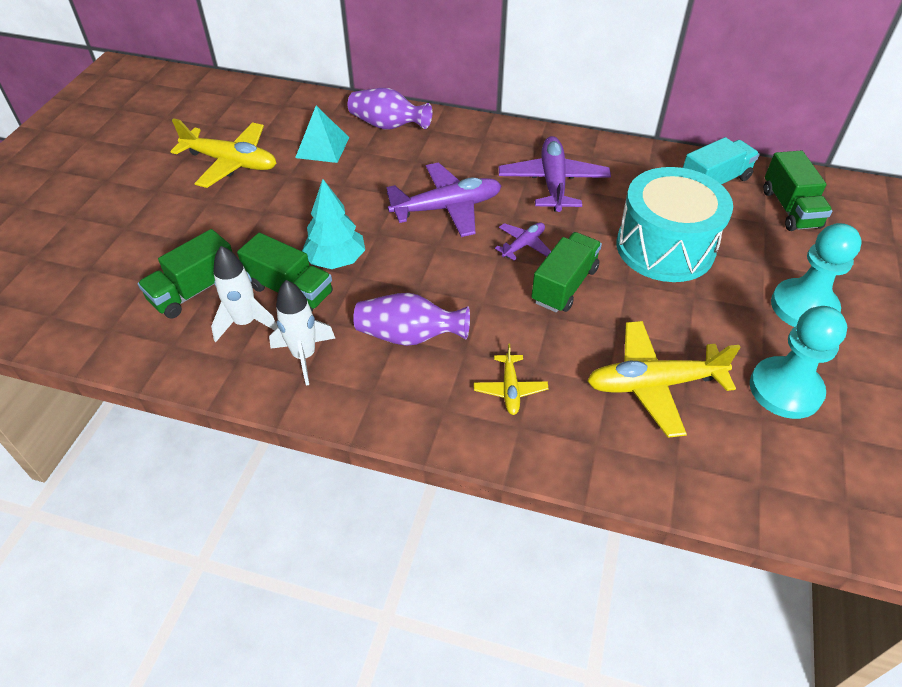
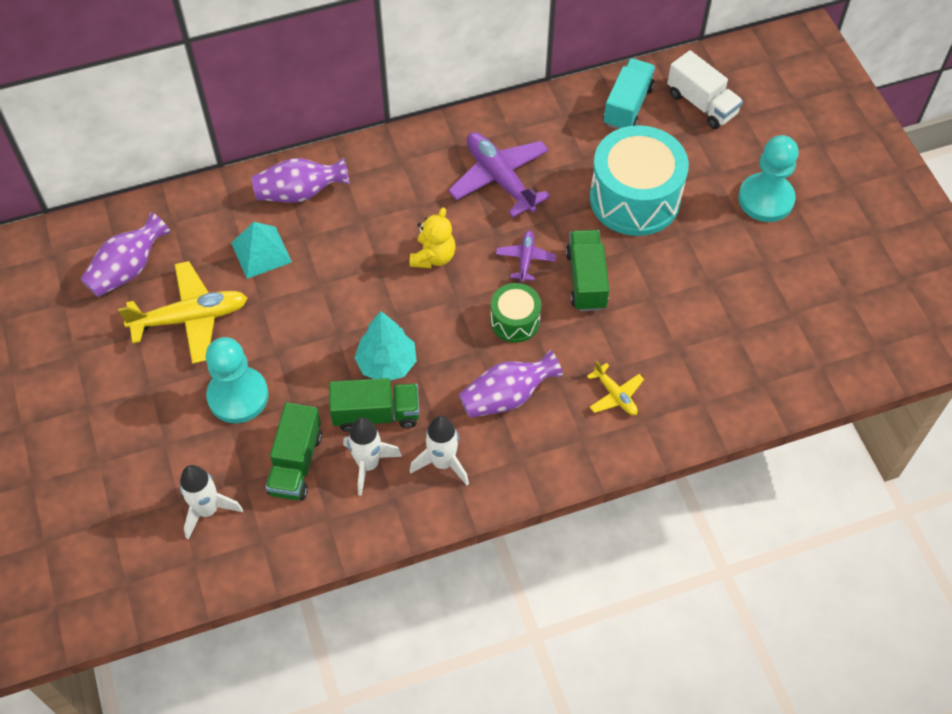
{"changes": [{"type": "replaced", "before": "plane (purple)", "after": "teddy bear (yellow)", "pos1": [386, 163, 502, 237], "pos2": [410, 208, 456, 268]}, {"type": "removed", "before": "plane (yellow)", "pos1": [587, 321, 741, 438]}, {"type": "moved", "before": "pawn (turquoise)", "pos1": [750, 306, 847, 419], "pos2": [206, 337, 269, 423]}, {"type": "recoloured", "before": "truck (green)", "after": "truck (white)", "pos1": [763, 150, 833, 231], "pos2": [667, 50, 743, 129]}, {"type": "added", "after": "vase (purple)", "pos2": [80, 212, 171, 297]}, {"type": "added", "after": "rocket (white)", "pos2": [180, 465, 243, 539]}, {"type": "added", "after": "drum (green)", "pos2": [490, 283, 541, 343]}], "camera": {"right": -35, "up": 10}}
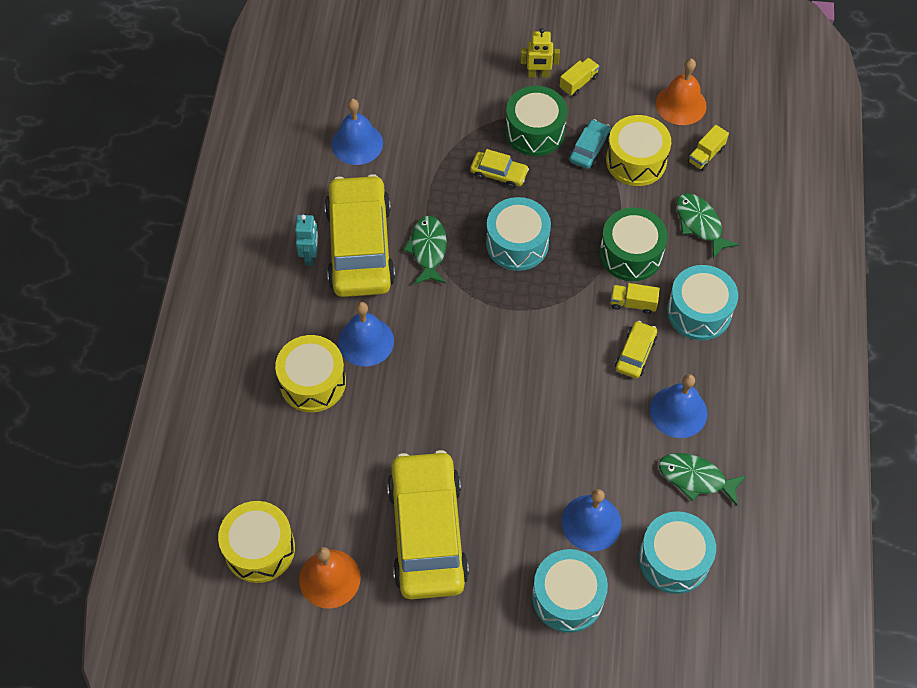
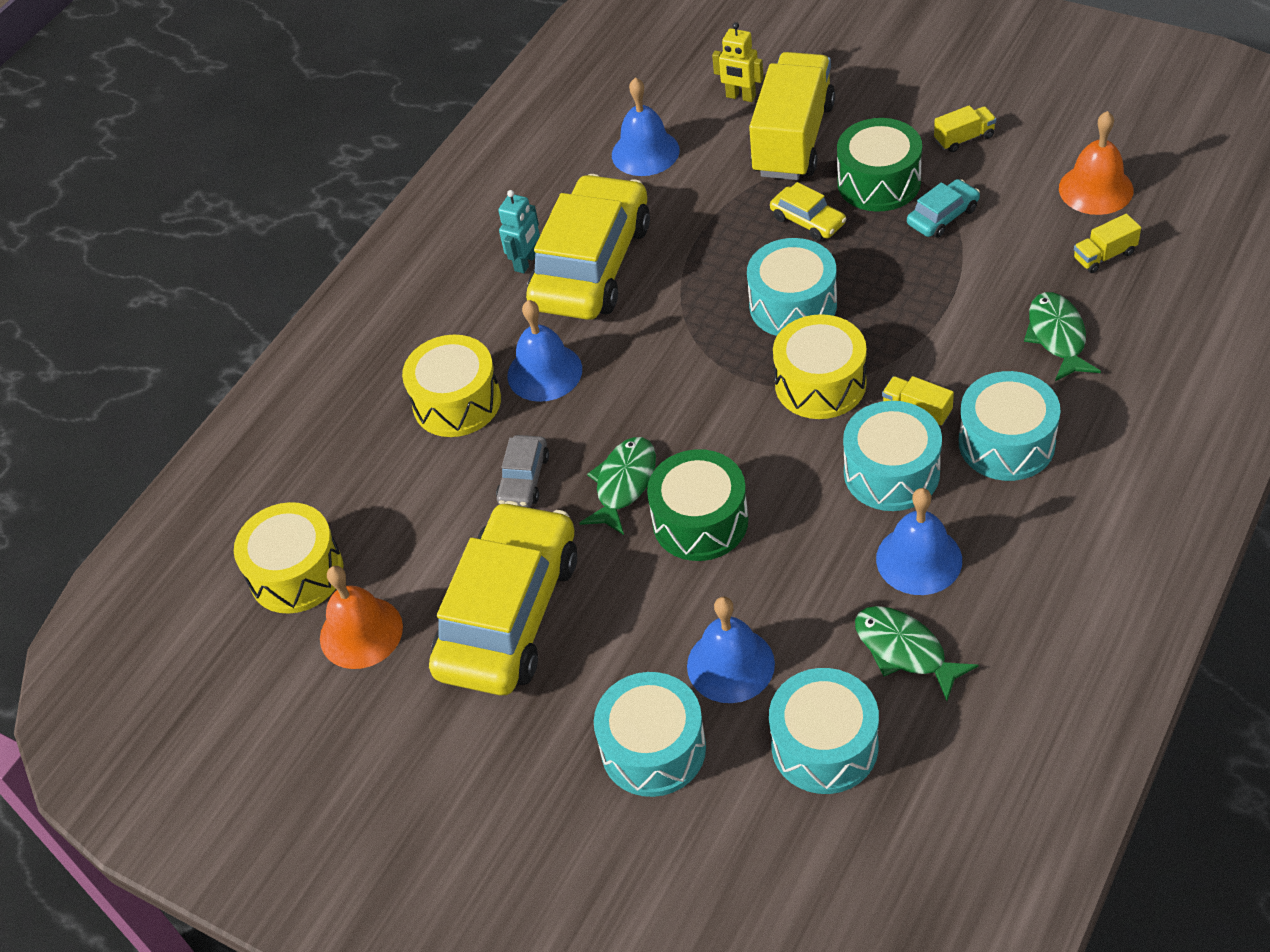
{"changes": [{"type": "moved", "before": "fish (green)", "pos1": [403, 216, 447, 284], "pos2": [580, 437, 656, 535]}, {"type": "moved", "before": "robot (yellow)", "pos1": [520, 28, 560, 78], "pos2": [712, 22, 763, 102]}, {"type": "moved", "before": "drum (green)", "pos1": [600, 207, 668, 281], "pos2": [647, 449, 748, 561]}, {"type": "moved", "before": "drum (yellow)", "pos1": [606, 115, 671, 186], "pos2": [773, 314, 866, 419]}, {"type": "replaced", "before": "car (yellow)", "after": "drum (turquoise)", "pos1": [615, 321, 657, 378], "pos2": [843, 401, 942, 511]}, {"type": "added", "after": "car (grey)", "pos2": [496, 435, 549, 508]}, {"type": "added", "after": "truck (yellow)", "pos2": [749, 52, 835, 180]}], "camera": {"right": 30, "up": -10}}
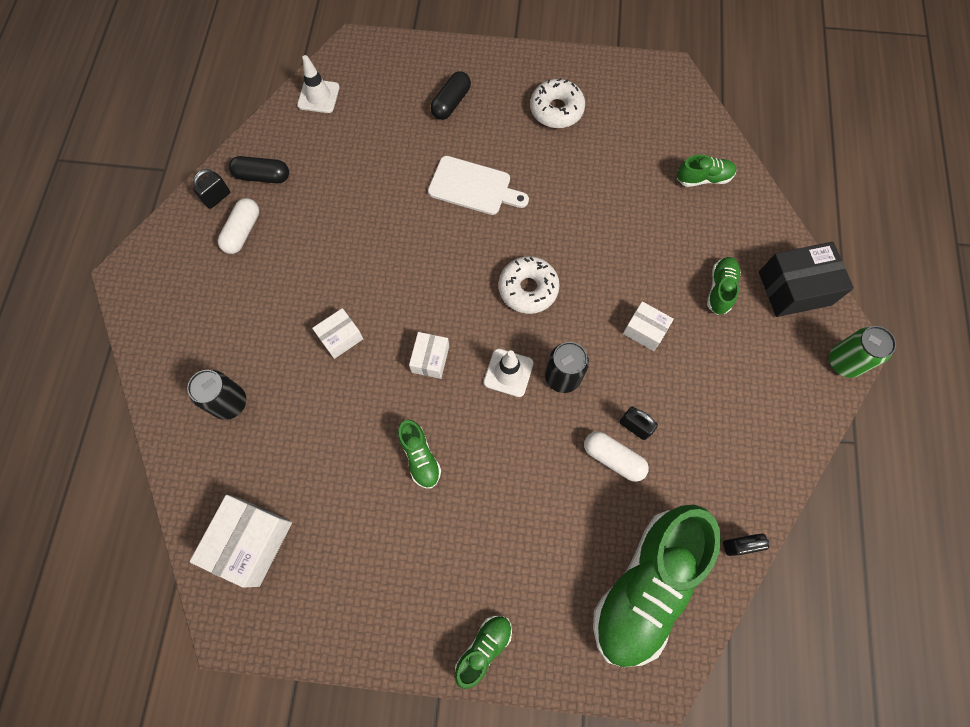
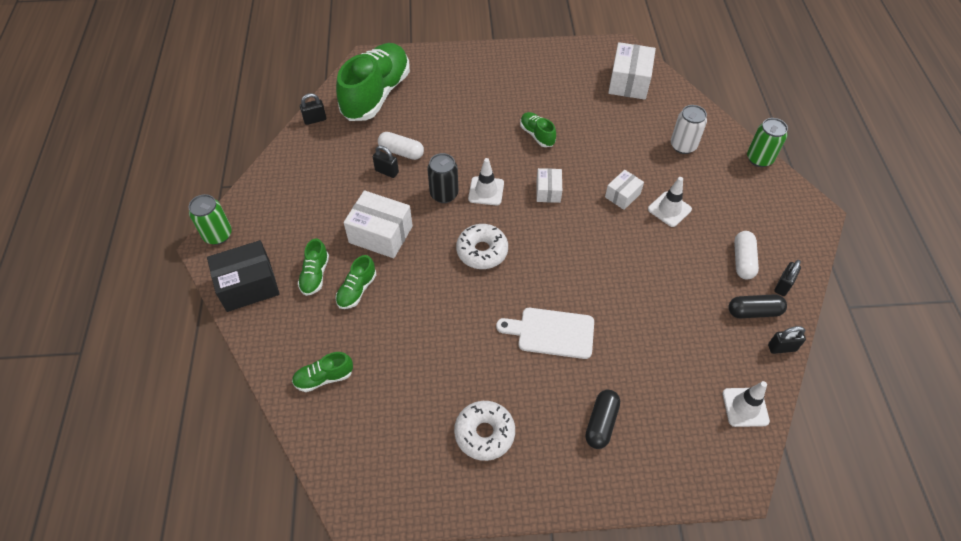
{"changes": [{"type": "recoloured", "before": "can (black)", "after": "can (white)", "pos1": [187, 370, 246, 420], "pos2": [671, 105, 707, 154]}, {"type": "moved", "before": "shoe (green)", "pos1": [455, 616, 512, 689], "pos2": [335, 255, 376, 309]}, {"type": "resized", "before": "box (white)", "pos1": [623, 301, 674, 351], "pos2": [343, 190, 413, 258], "scale": 1.74}, {"type": "added", "after": "traffic cone (white)", "pos2": [648, 177, 692, 227]}, {"type": "added", "after": "can (green)", "pos2": [747, 118, 788, 167]}, {"type": "added", "after": "padlock (black)", "pos2": [768, 326, 806, 354]}], "camera": {"right": 170, "up": -15}}
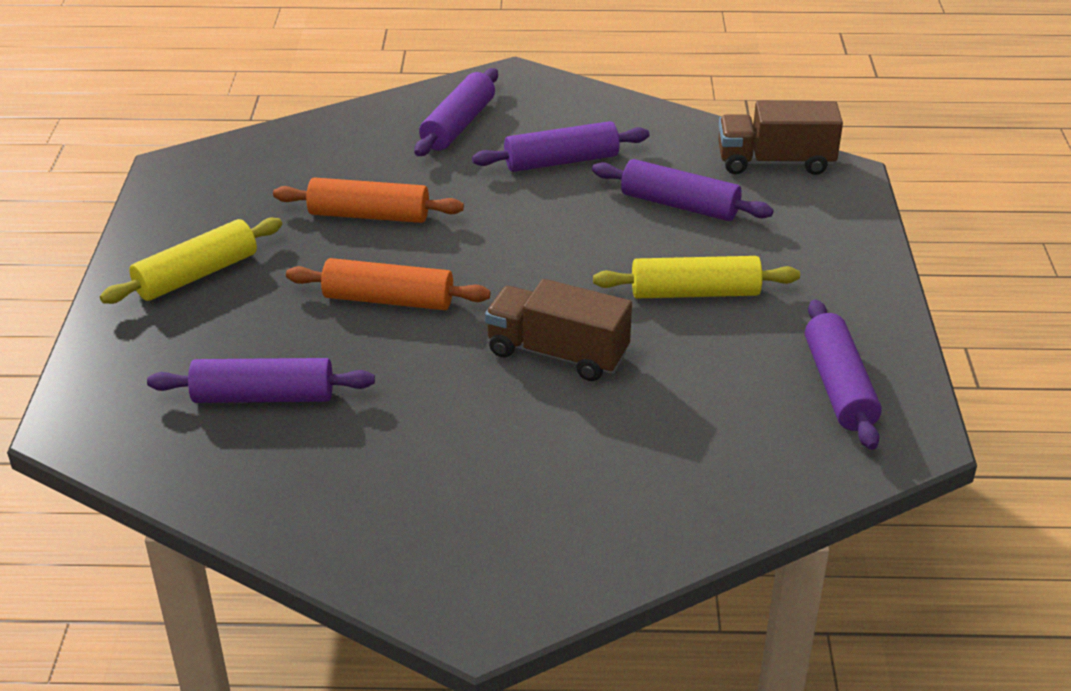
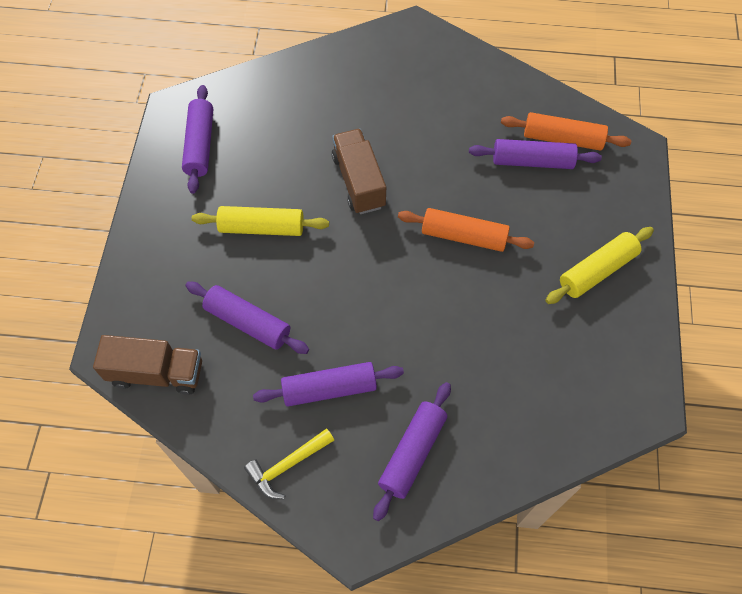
{"changes": [{"type": "moved", "before": "rolling pin (orange)", "pos1": [273, 177, 464, 223], "pos2": [501, 112, 631, 151]}, {"type": "turned", "before": "truck (brown)", "pos1": [485, 279, 632, 381], "pos2": [332, 129, 386, 214], "turn": -135}, {"type": "added", "after": "hammer (yellow)", "pos2": [244, 428, 334, 499]}], "camera": {"right": -175, "up": 25}}
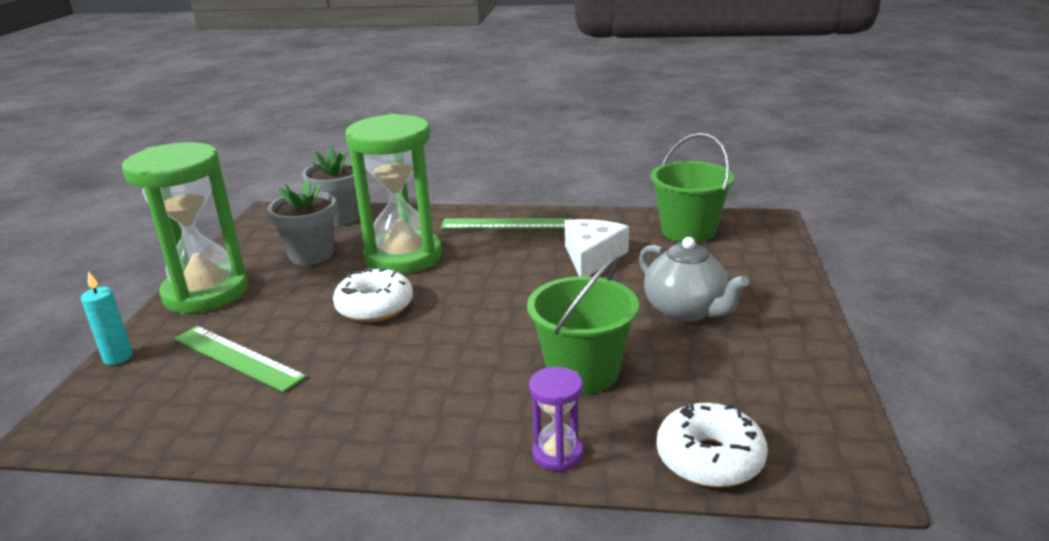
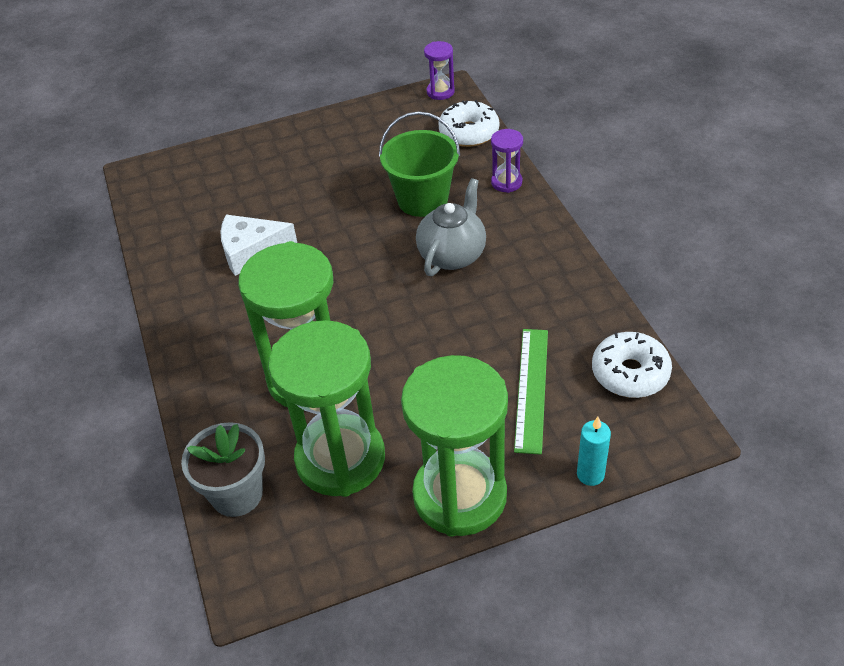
{"changes": [{"type": "replaced", "before": "flower pot (grey)", "after": "hourglass (green)", "pos1": [268, 178, 336, 265], "pos2": [268, 320, 385, 497]}, {"type": "moved", "before": "donut (white)", "pos1": [333, 267, 413, 322], "pos2": [592, 332, 672, 398]}, {"type": "removed", "before": "ruler (green)", "pos1": [441, 218, 572, 229]}, {"type": "moved", "before": "teapot (grey)", "pos1": [639, 237, 749, 322], "pos2": [416, 178, 486, 276]}, {"type": "removed", "before": "bucket (green)", "pos1": [651, 133, 734, 243]}, {"type": "added", "after": "hourglass (purple)", "pos2": [424, 41, 454, 100]}], "camera": {"right": -115, "up": 20}}
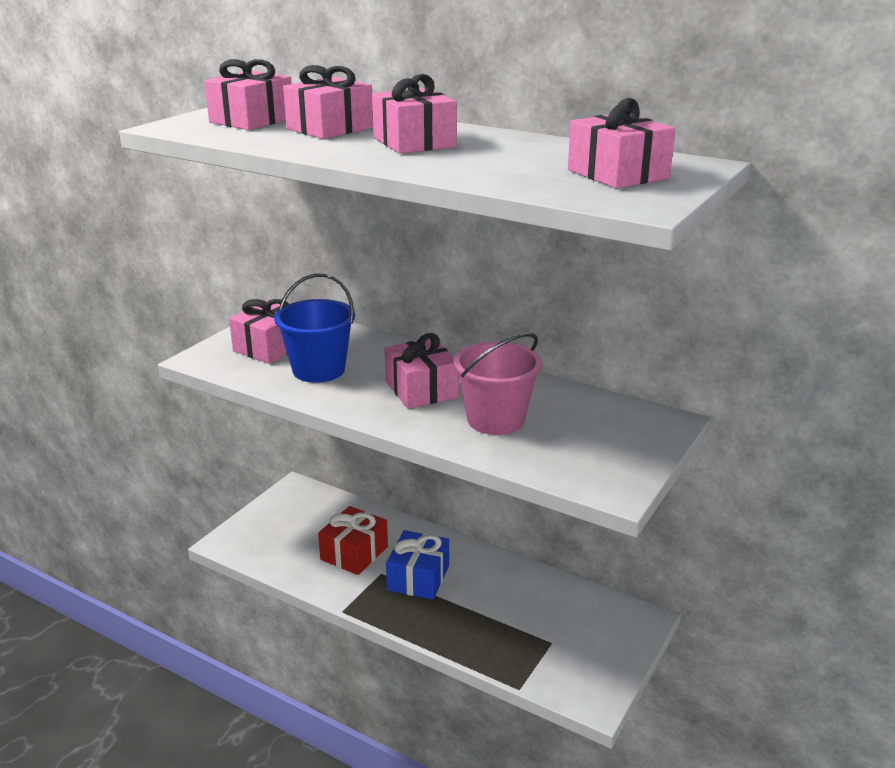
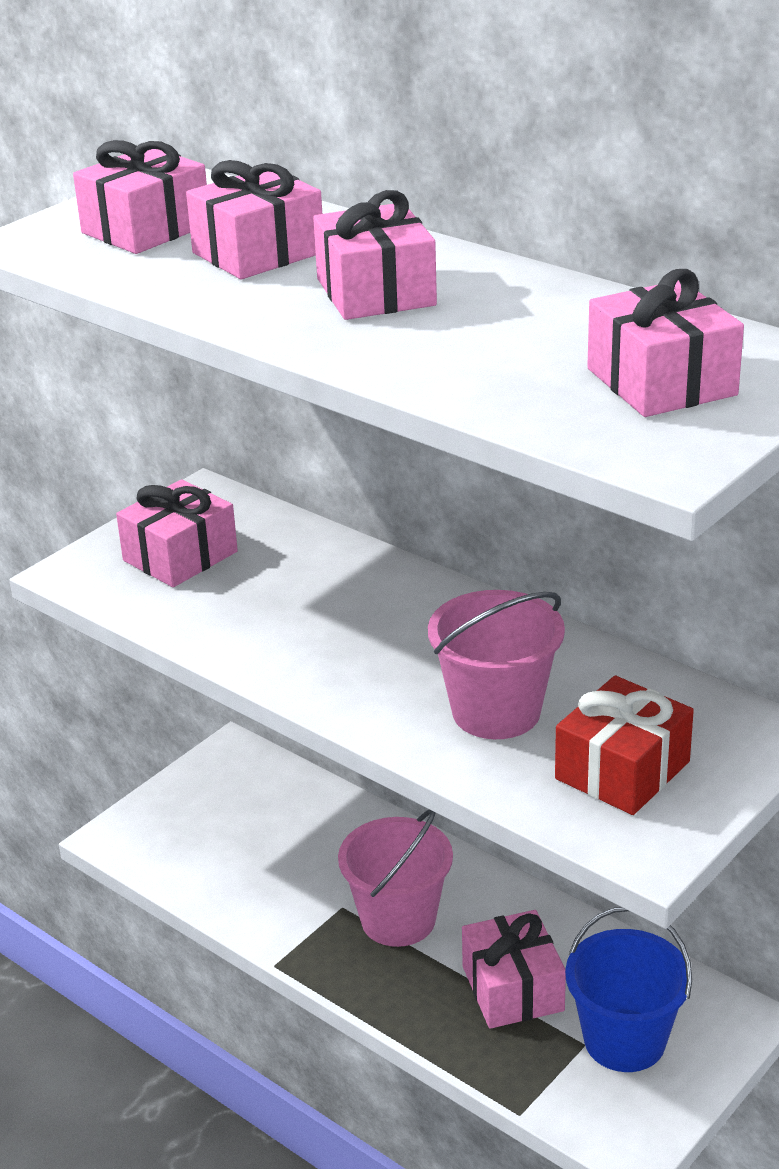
{"changes": [{"type": "moved", "before": "bucket (blue)", "pos1": [274, 274, 355, 383], "pos2": [565, 907, 692, 1072]}, {"type": "moved", "before": "gift (red)", "pos1": [318, 506, 388, 575], "pos2": [555, 676, 694, 815]}, {"type": "moved", "before": "gift (pink)", "pos1": [384, 333, 459, 409], "pos2": [462, 910, 566, 1029]}, {"type": "replaced", "before": "gift (blue)", "after": "bucket (pink)", "pos1": [386, 530, 449, 600], "pos2": [338, 809, 453, 947]}], "camera": {"right": 10, "up": 5}}
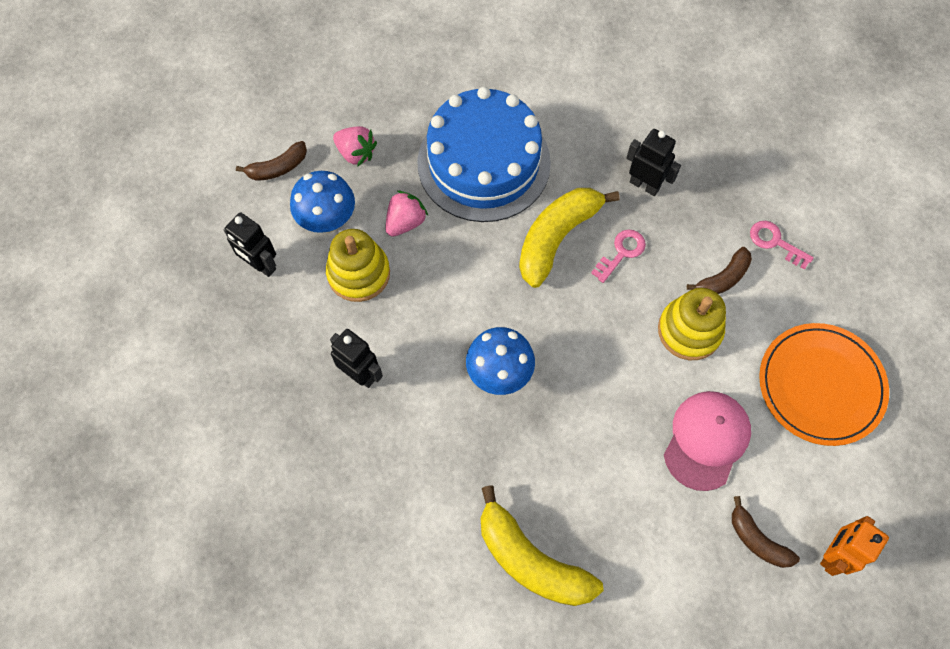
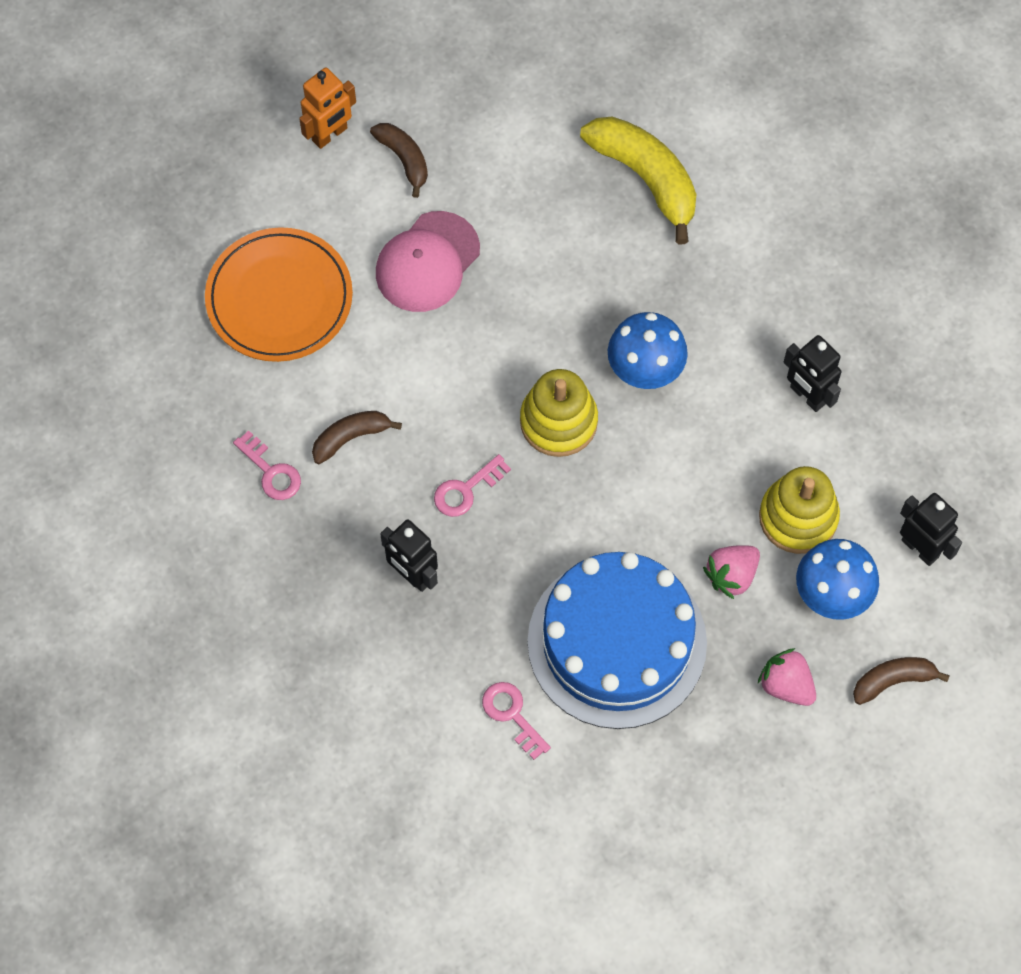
{"changes": [{"type": "removed", "before": "banana (yellow)", "pos1": [519, 188, 620, 288]}, {"type": "moved", "before": "stacking toy (yellow)", "pos1": [658, 288, 726, 360], "pos2": [520, 369, 598, 457]}, {"type": "added", "after": "key (pink)", "pos2": [482, 682, 551, 760]}], "camera": {"right": -170, "up": 0}}
